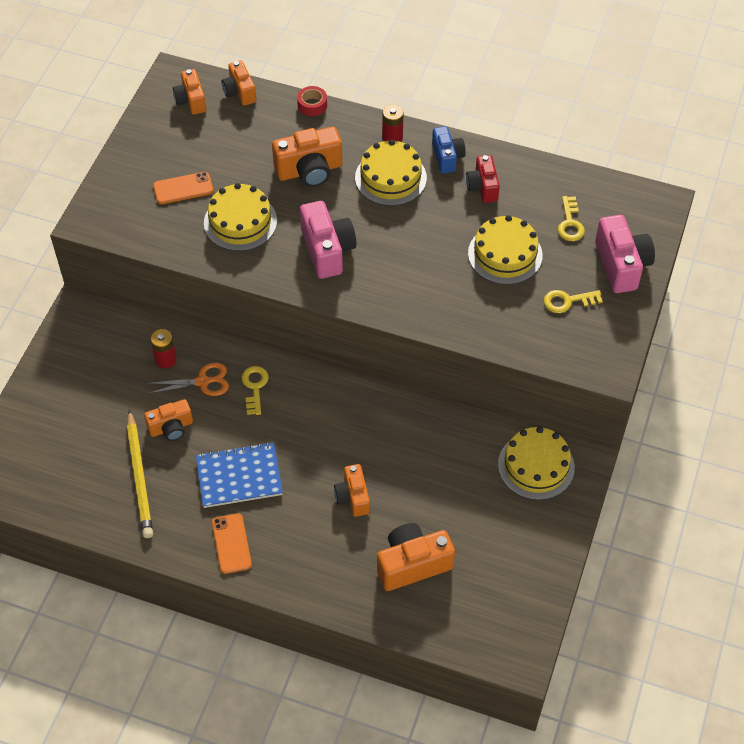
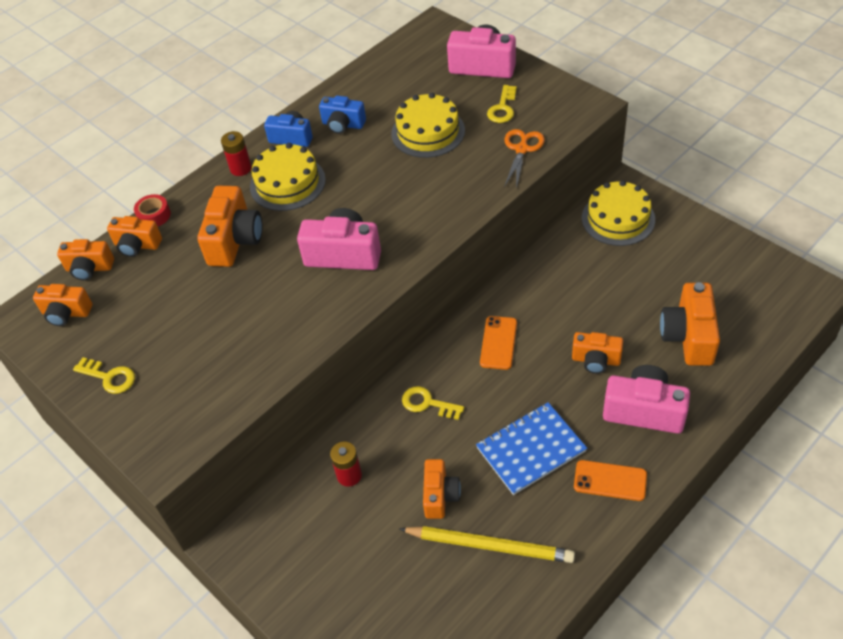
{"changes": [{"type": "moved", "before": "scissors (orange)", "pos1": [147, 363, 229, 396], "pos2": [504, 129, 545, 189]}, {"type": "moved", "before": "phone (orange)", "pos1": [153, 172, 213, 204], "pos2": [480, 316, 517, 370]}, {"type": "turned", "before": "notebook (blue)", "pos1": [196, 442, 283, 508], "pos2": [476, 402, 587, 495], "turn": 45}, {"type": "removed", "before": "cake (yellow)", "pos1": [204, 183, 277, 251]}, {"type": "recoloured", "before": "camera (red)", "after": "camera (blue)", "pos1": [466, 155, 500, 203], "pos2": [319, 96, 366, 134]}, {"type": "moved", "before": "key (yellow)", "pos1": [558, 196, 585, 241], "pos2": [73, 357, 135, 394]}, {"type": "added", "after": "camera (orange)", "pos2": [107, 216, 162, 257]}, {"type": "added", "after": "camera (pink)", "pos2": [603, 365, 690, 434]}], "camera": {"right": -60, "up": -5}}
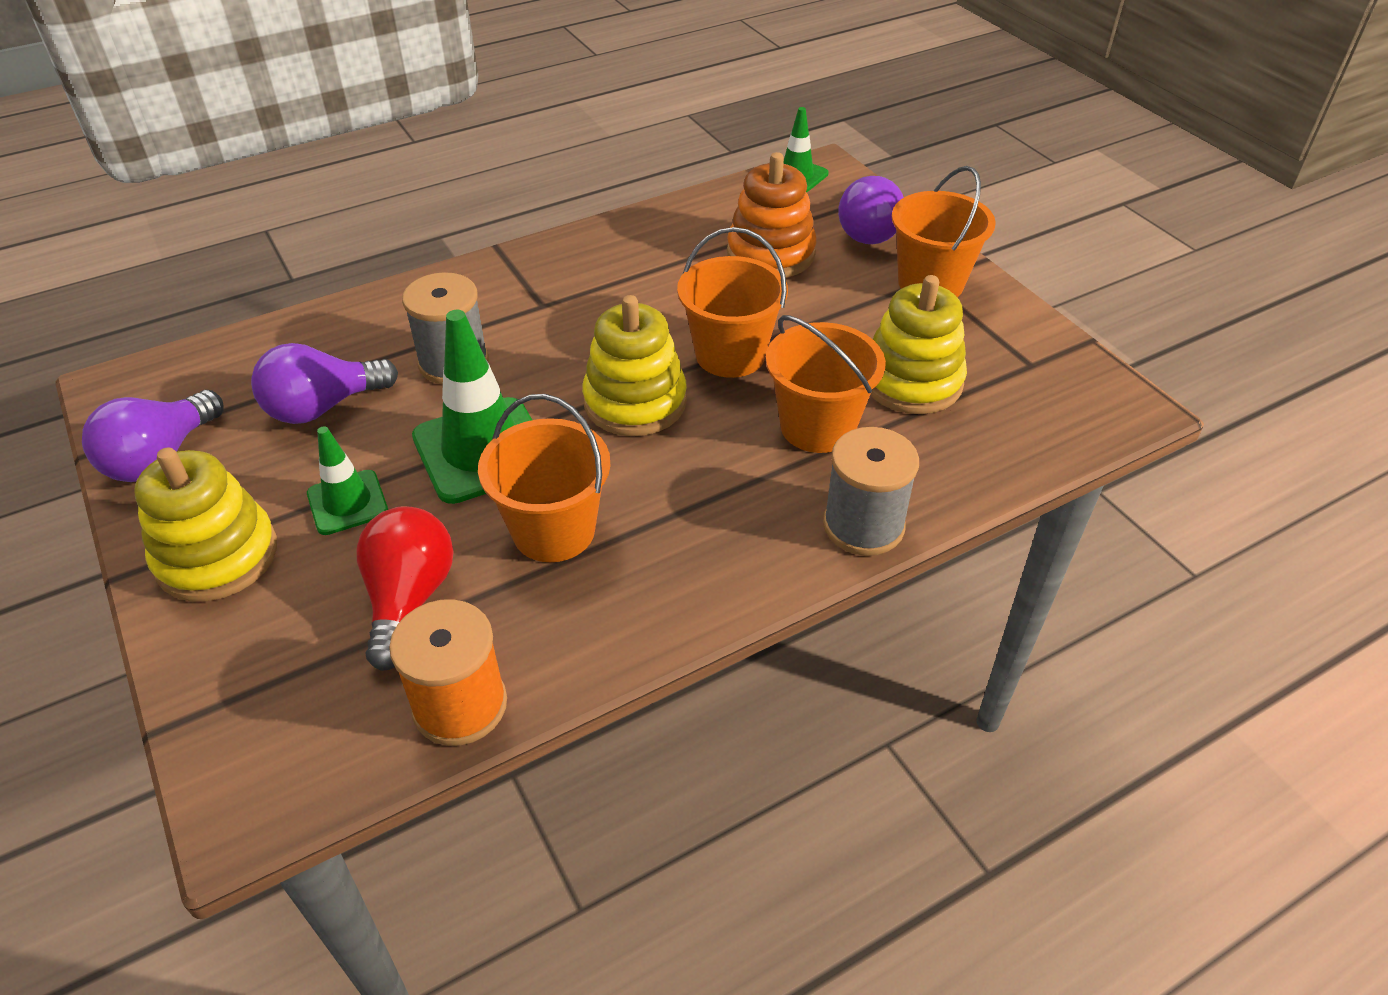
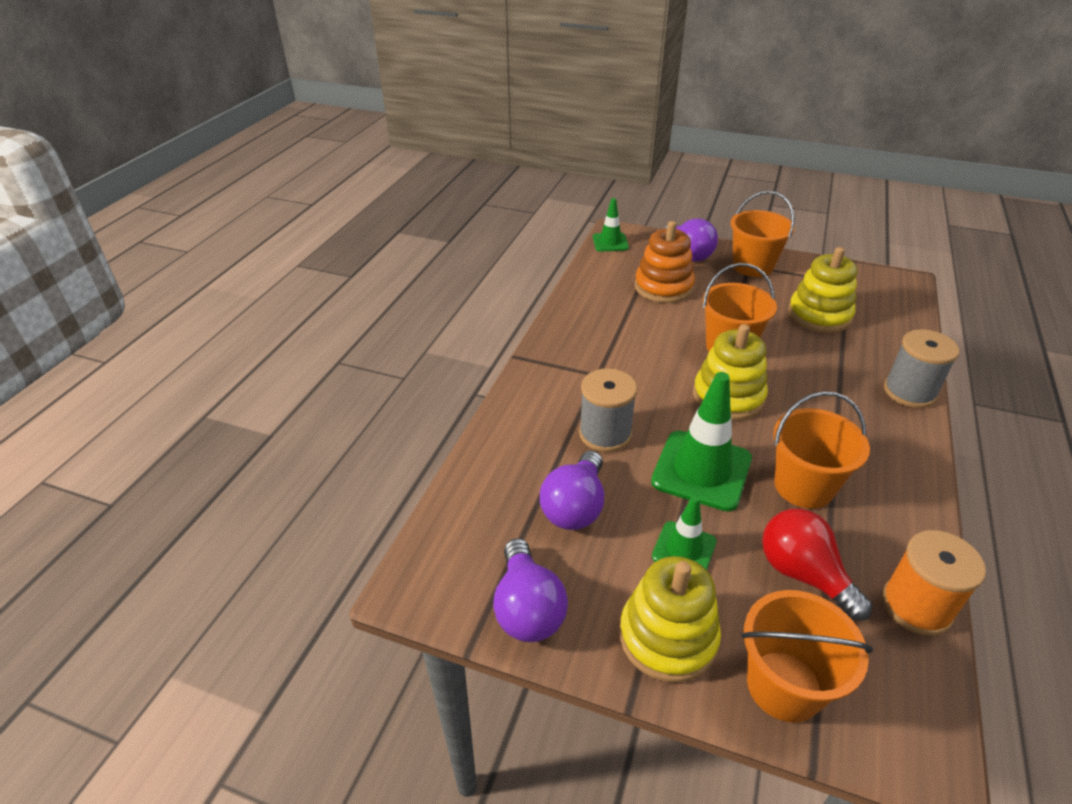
{"changes": [{"type": "moved", "before": "bucket (orange)", "pos1": [766, 315, 886, 453], "pos2": [741, 590, 873, 723]}], "camera": {"right": -40, "up": -5}}
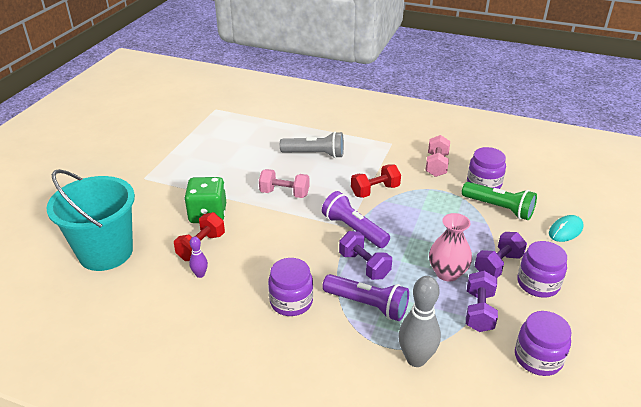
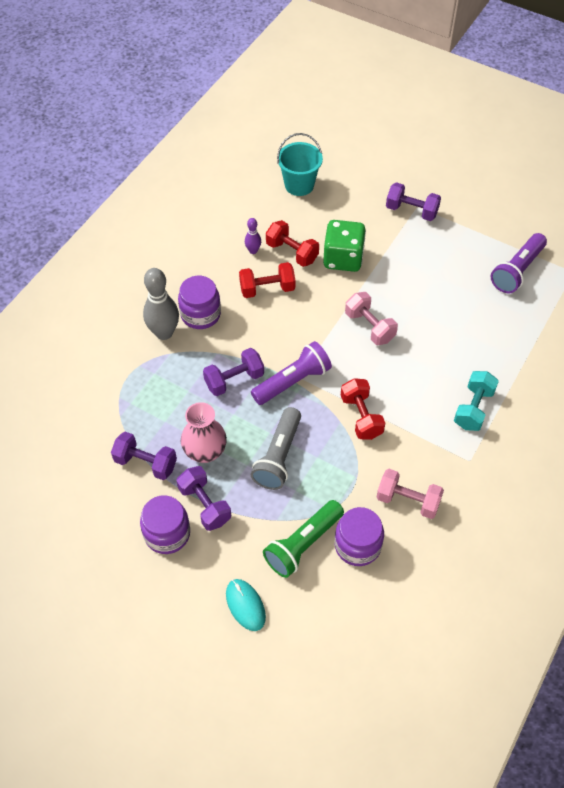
{"changes": [{"type": "resized", "before": "bucket (turquoise)", "pos1": [46, 169, 135, 271], "pos2": [277, 133, 323, 196], "scale": 0.6}, {"type": "turned", "before": "dumbbell (pink)", "pos1": [259, 169, 309, 198], "pos2": [345, 292, 398, 345], "turn": -60}, {"type": "moved", "before": "flashlight (grey)", "pos1": [280, 131, 344, 158], "pos2": [251, 407, 301, 490]}, {"type": "moved", "before": "flashlight (purple)", "pos1": [322, 274, 409, 321], "pos2": [491, 233, 547, 293]}, {"type": "moved", "before": "bowling pin (grey)", "pos1": [399, 276, 441, 367], "pos2": [143, 268, 179, 340]}, {"type": "removed", "before": "jar (purple)", "pos1": [515, 311, 572, 376]}, {"type": "added", "after": "dumbbell (red)", "pos2": [239, 262, 295, 298]}, {"type": "added", "after": "dumbbell (purple)", "pos2": [386, 182, 441, 221]}, {"type": "added", "after": "dumbbell (turquoise)", "pos2": [454, 371, 499, 431]}], "camera": {"right": 100, "up": 20}}
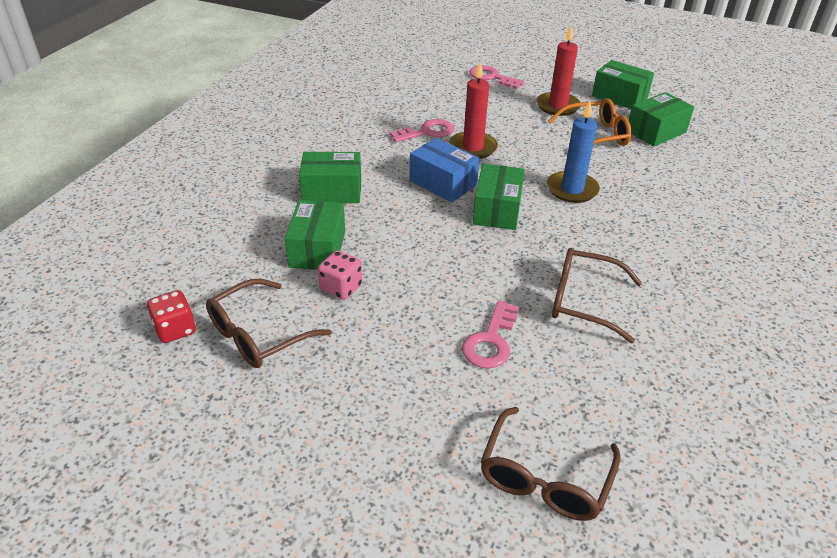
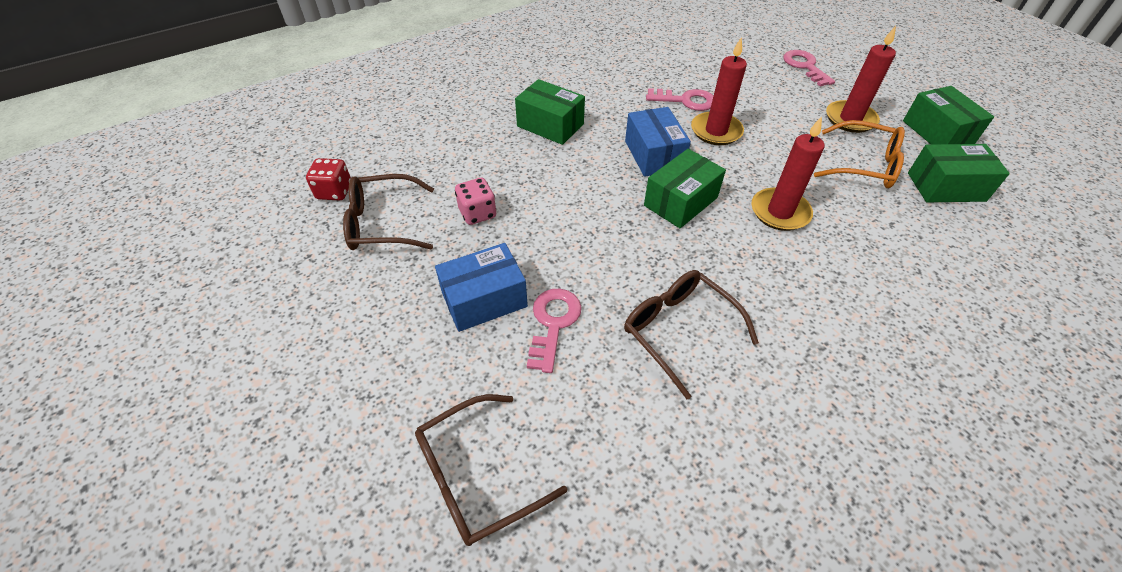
{"changes": [{"type": "removed", "before": "box (green)", "pos1": [285, 200, 345, 270]}, {"type": "turned", "before": "key (pink)", "pos1": [462, 300, 519, 368], "pos2": [527, 289, 582, 373], "turn": 135}, {"type": "recoloured", "before": "candle (blue)", "after": "candle (red)", "pos1": [547, 101, 600, 203], "pos2": [751, 116, 825, 231]}, {"type": "added", "after": "box (blue)", "pos2": [435, 243, 528, 332]}], "camera": {"right": 35, "up": 10}}
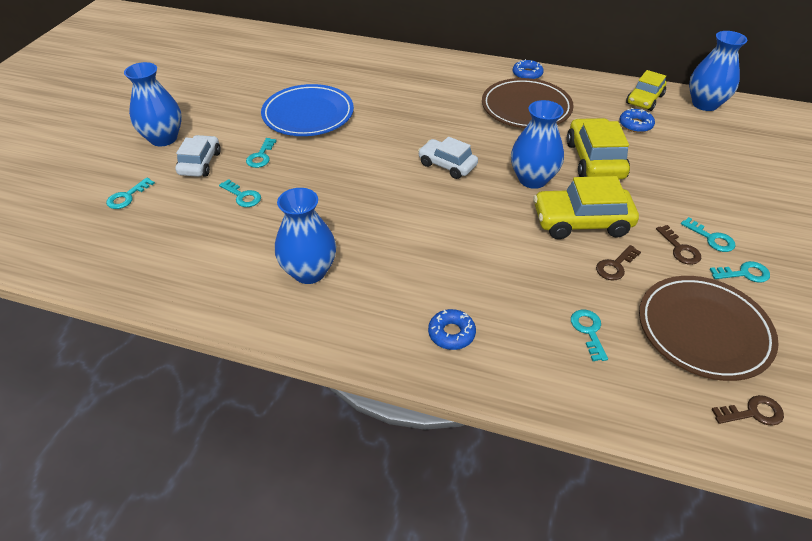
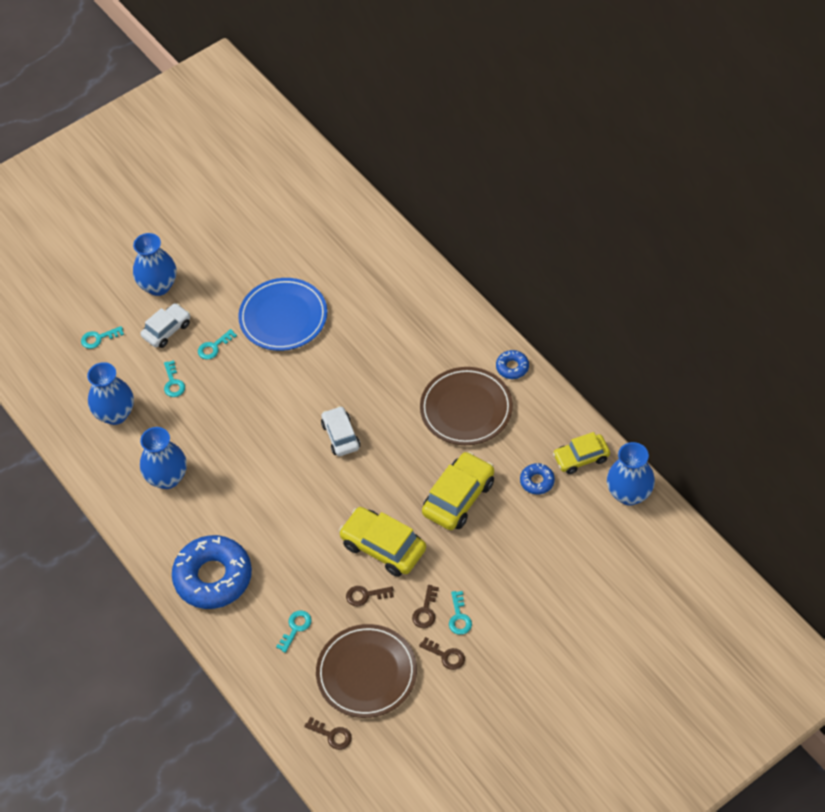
{"changes": [{"type": "resized", "before": "donut (blue)", "pos1": [428, 309, 476, 350], "pos2": [172, 535, 252, 609], "scale": 2.25}, {"type": "moved", "before": "vase (blue)", "pos1": [511, 100, 564, 189], "pos2": [87, 362, 134, 425]}, {"type": "recoloured", "before": "key (turquoise)", "after": "key (brown)", "pos1": [709, 261, 770, 283], "pos2": [419, 637, 465, 670]}], "camera": {"right": 40, "up": 10}}
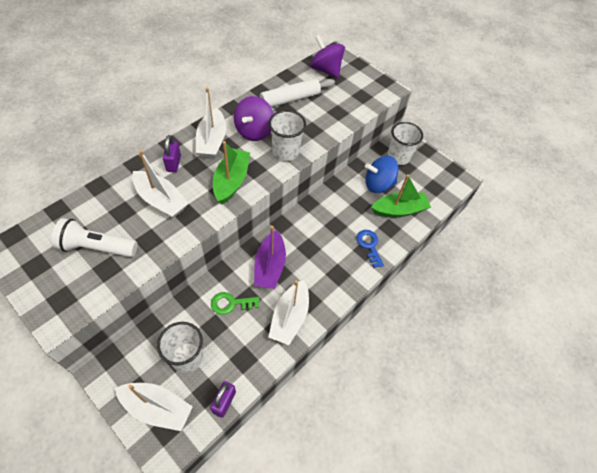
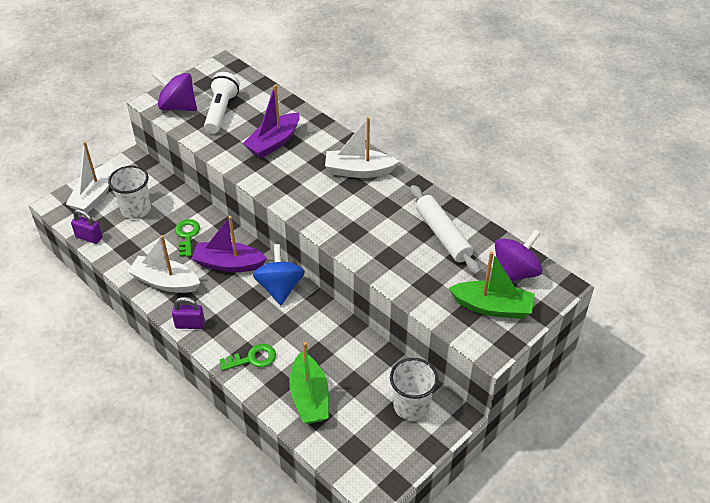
{"changes": [{"type": "recoloured", "before": "boat (white)", "after": "boat (purple)", "pos1": [132, 150, 189, 218], "pos2": [243, 85, 300, 158]}, {"type": "moved", "before": "padlock (purple)", "pos1": [163, 135, 181, 173], "pos2": [172, 297, 205, 329]}, {"type": "moved", "before": "boat (green)", "pos1": [213, 141, 250, 204], "pos2": [449, 251, 535, 319]}, {"type": "moved", "before": "spinning top (purple)", "pos1": [234, 96, 274, 141], "pos2": [152, 72, 197, 111]}, {"type": "removed", "before": "cup (white)", "pos1": [269, 110, 306, 161]}, {"type": "recoloured", "before": "key (blue)", "after": "key (green)", "pos1": [356, 230, 384, 268], "pos2": [220, 344, 276, 371]}, {"type": "moved", "before": "spinning top (blue)", "pos1": [365, 156, 399, 193], "pos2": [253, 244, 305, 305]}], "camera": {"right": 95, "up": -10}}
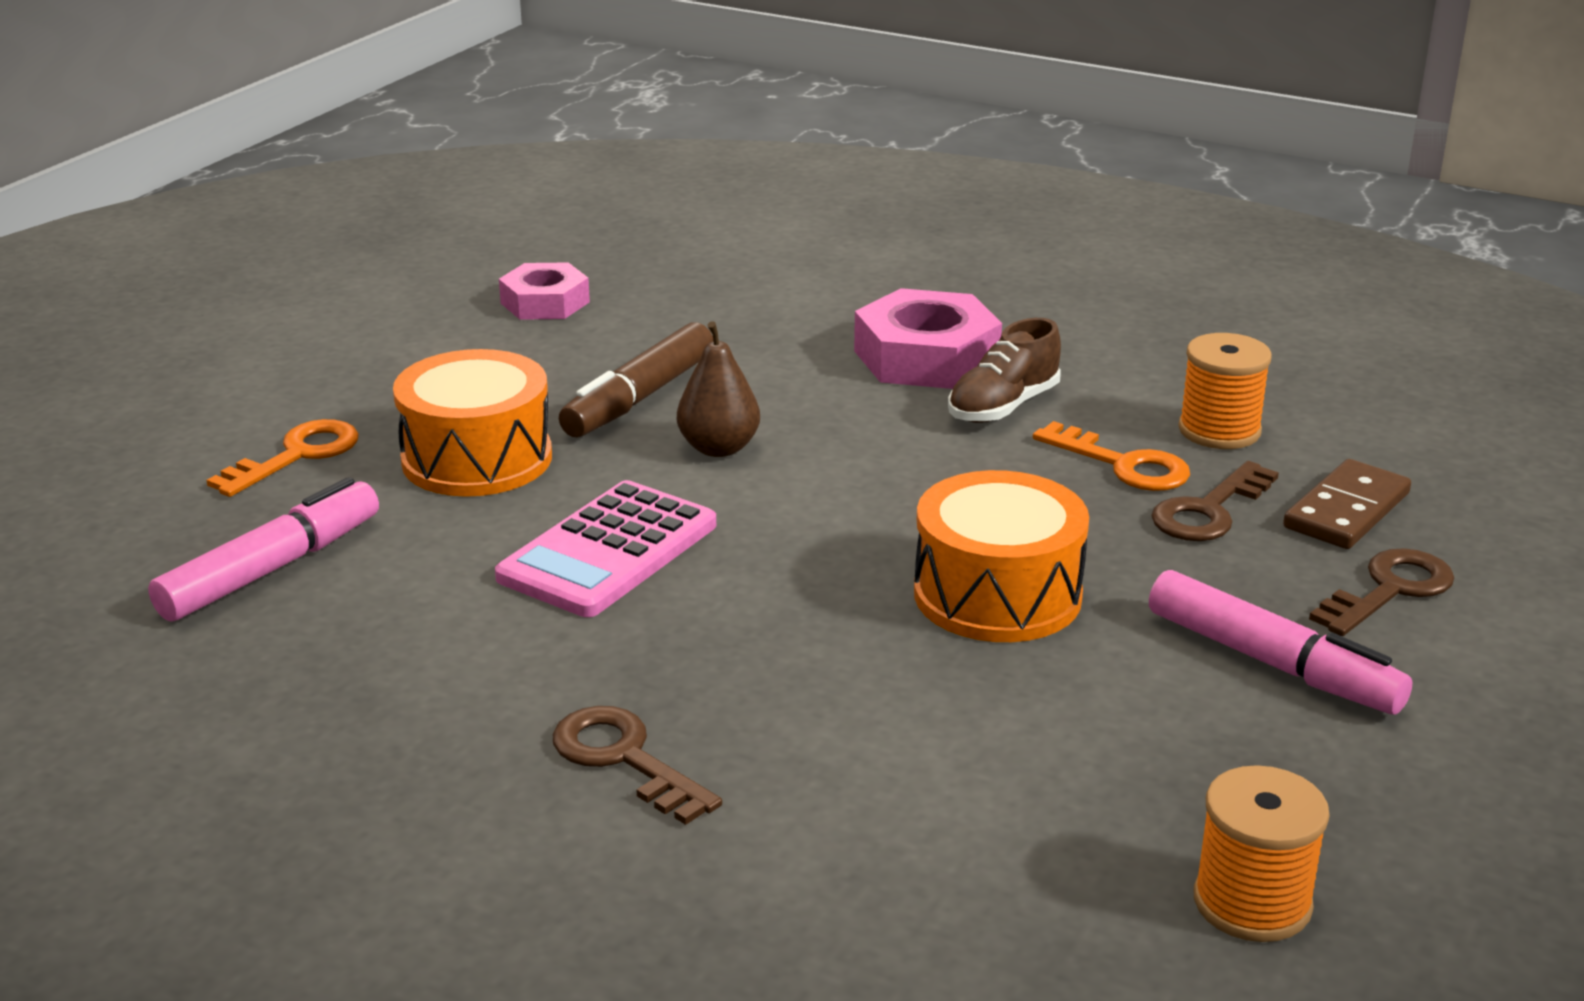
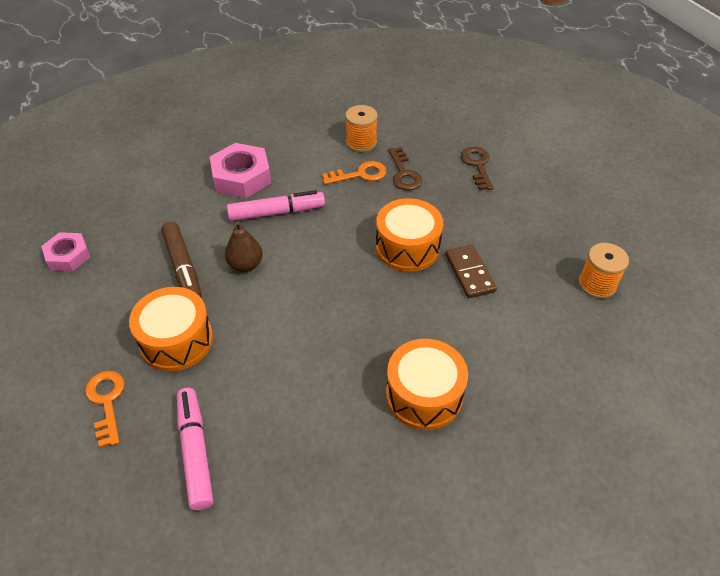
{"changes": [{"type": "removed", "before": "calculator (pink)", "pos1": [495, 480, 716, 617]}, {"type": "replaced", "before": "key (brown)", "after": "drum (orange)", "pos1": [553, 706, 722, 825], "pos2": [386, 339, 468, 430]}, {"type": "removed", "before": "shoe (brown)", "pos1": [948, 318, 1061, 423]}, {"type": "moved", "before": "marker (pink)", "pos1": [1149, 570, 1413, 715], "pos2": [227, 190, 325, 221]}, {"type": "moved", "before": "domino (brown)", "pos1": [1283, 459, 1411, 549], "pos2": [446, 245, 497, 298]}], "camera": {"right": -55, "up": 20}}
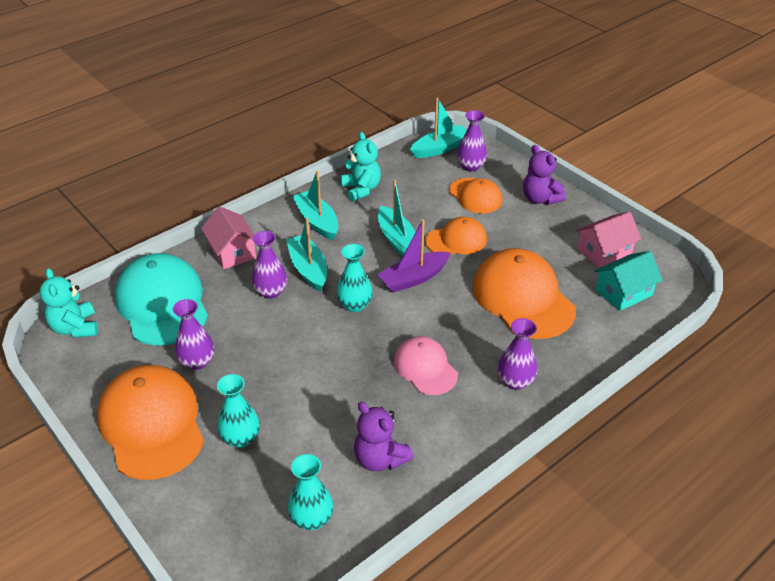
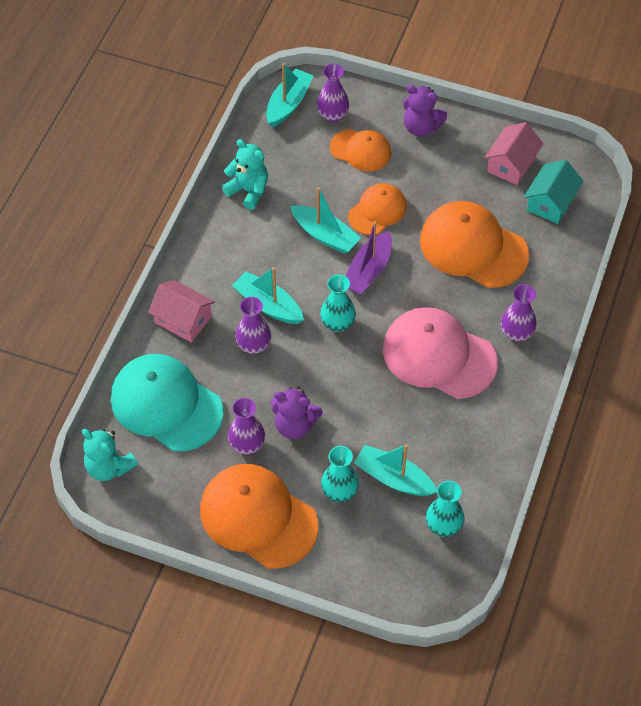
{"changes": [{"type": "moved", "before": "boat (turquoise)", "pos1": [292, 171, 338, 240], "pos2": [354, 444, 437, 496]}, {"type": "moved", "before": "teddy bear (purple)", "pos1": [354, 402, 414, 471], "pos2": [271, 386, 323, 439]}, {"type": "resized", "before": "cap (pink)", "pos1": [394, 336, 458, 395], "pos2": [383, 307, 498, 399], "scale": 1.73}], "camera": {"right": -30, "up": 15}}
